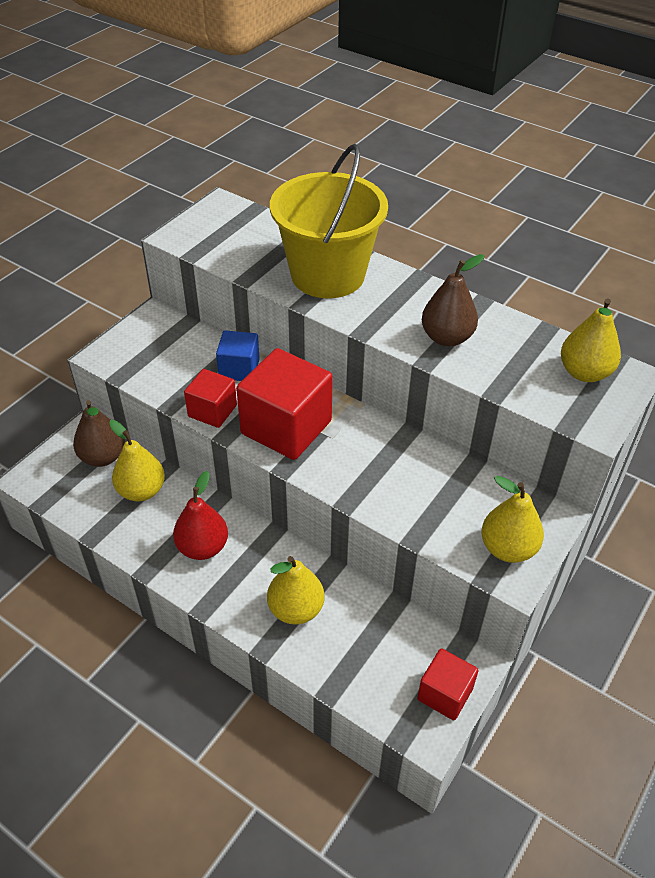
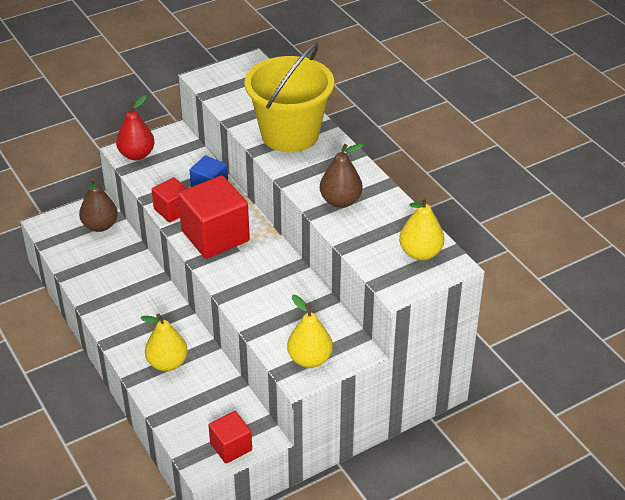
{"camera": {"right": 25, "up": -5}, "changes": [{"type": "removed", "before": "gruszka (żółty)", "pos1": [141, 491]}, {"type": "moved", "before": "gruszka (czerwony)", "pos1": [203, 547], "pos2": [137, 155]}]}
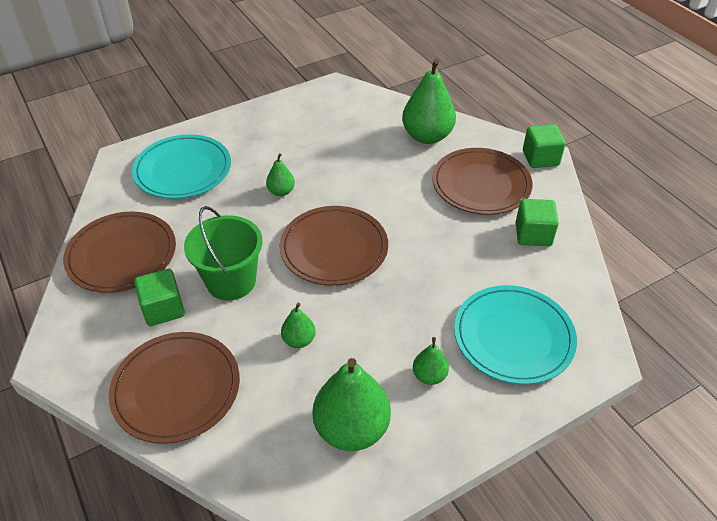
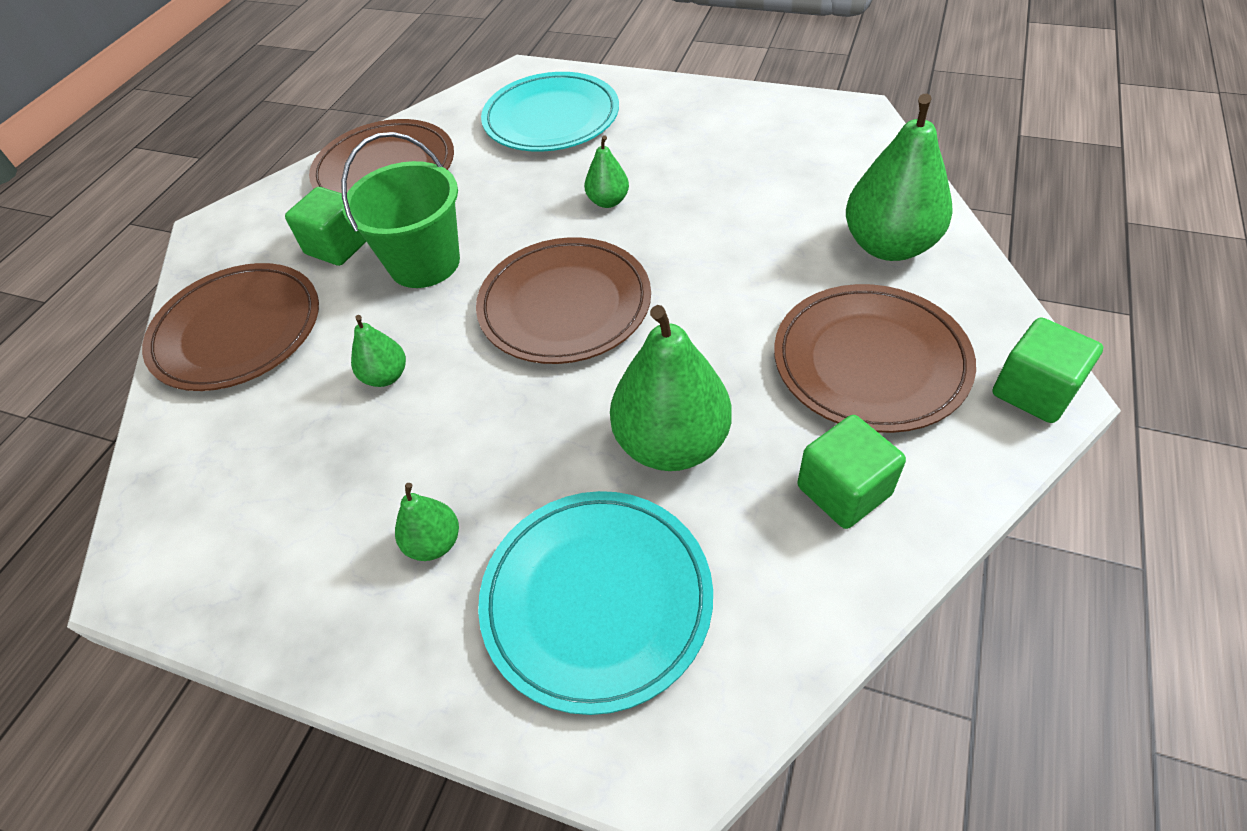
{"camera": {"right": 55, "up": 5}, "changes": [{"type": "moved", "before": "gruszka (zielony)", "pos1": [351, 429], "pos2": [671, 443]}]}
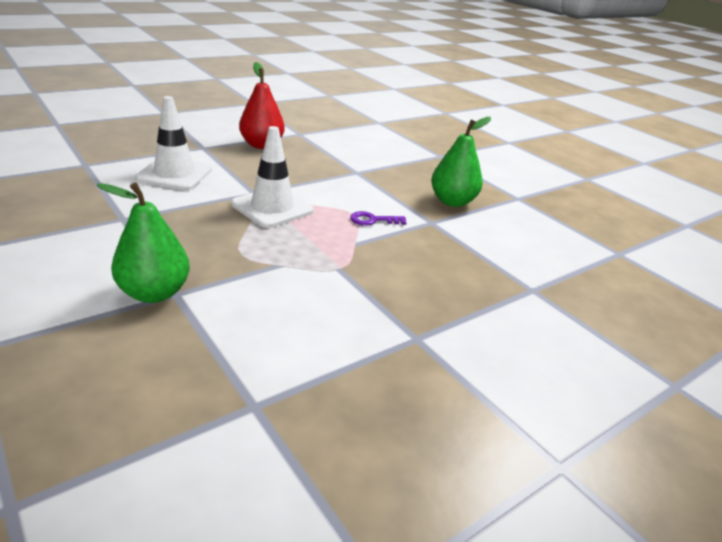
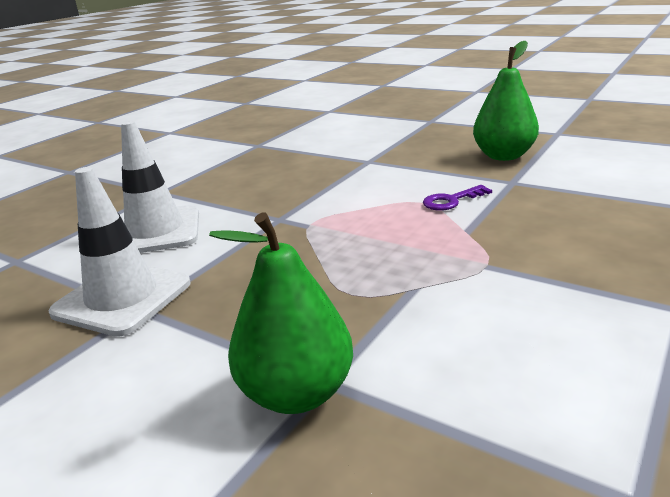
{"camera": {"right": -15, "up": -5}, "changes": [{"type": "removed", "before": "gruszka (czerwony)", "pos1": [262, 145]}, {"type": "moved", "before": "pachołek (biały)", "pos1": [272, 207], "pos2": [122, 298]}]}
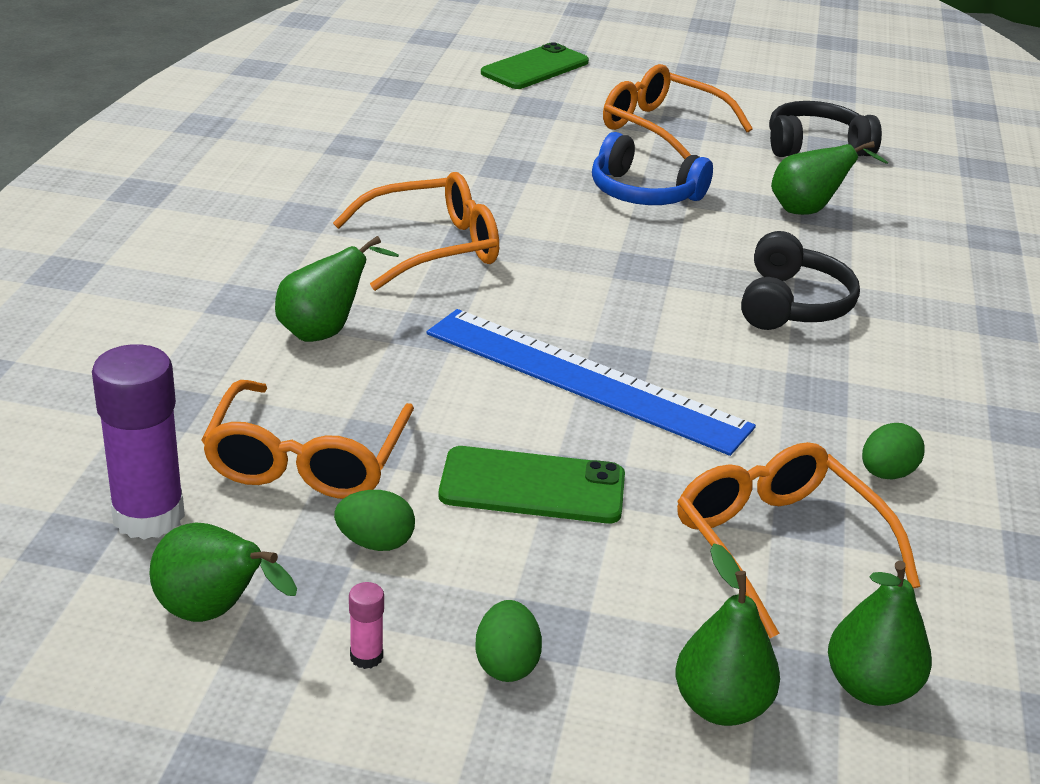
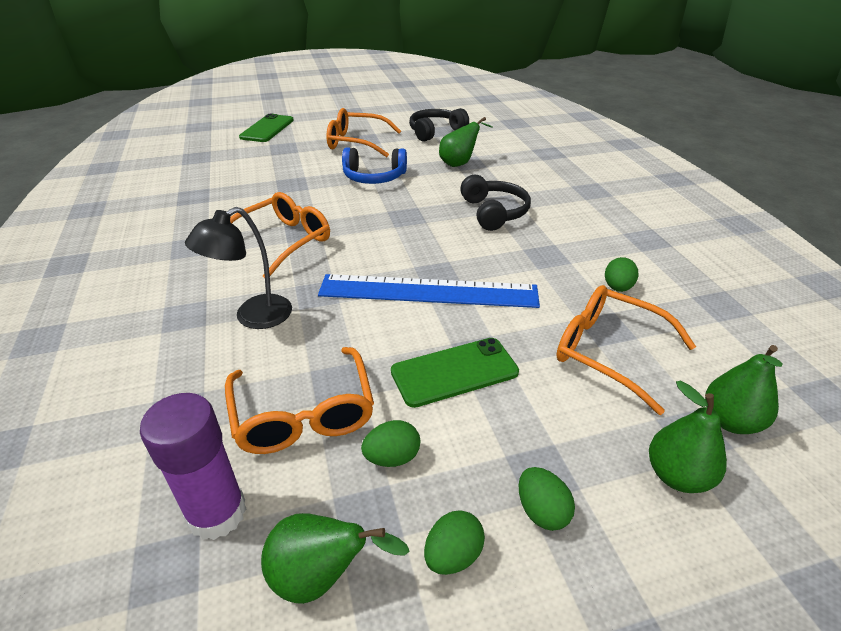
{"camera": {"right": -25, "up": 5}, "changes": [{"type": "replaced", "before": "gruszka (zielony)", "after": "lampka (czarny)", "pos1": [324, 331], "pos2": [253, 317]}, {"type": "replaced", "before": "klej w sztyfcie (różowy)", "after": "jajko (zielony)", "pos1": [366, 657], "pos2": [453, 555]}]}
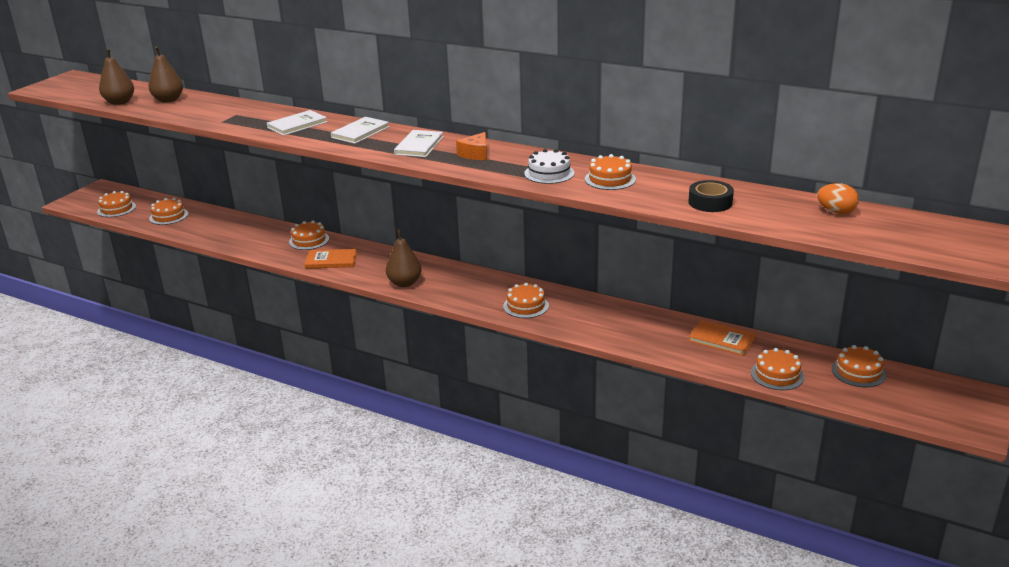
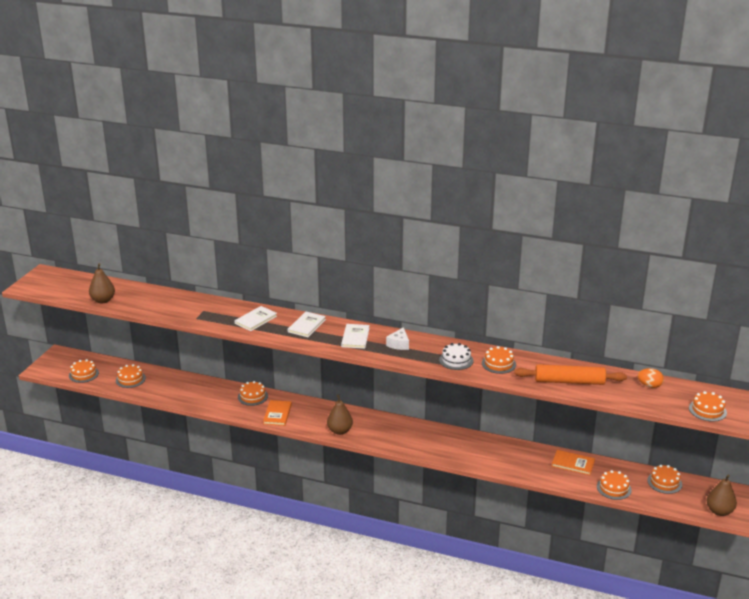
{"camera": {"right": -10, "up": 0}, "changes": [{"type": "moved", "before": "gruszka (brązowy)", "pos1": [168, 100], "pos2": [719, 511]}, {"type": "moved", "before": "tort (pomarańczowy)", "pos1": [526, 306], "pos2": [707, 410]}, {"type": "replaced", "before": "taśma klejąca (czarny)", "after": "wałek do ciasta (pomarańczowy)", "pos1": [710, 202], "pos2": [569, 381]}, {"type": "recoloured", "before": "ser (pomarańczowy)", "after": "ser (biały)", "pos1": [475, 154], "pos2": [399, 344]}, {"type": "turned", "before": "książka (pomarańczowy)", "pos1": [331, 260], "pos2": [277, 414], "turn": -75}]}
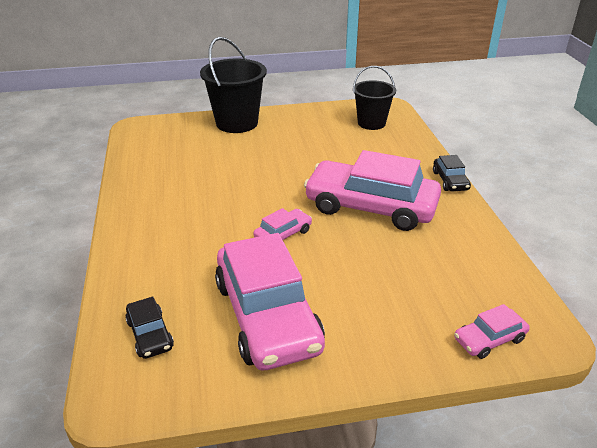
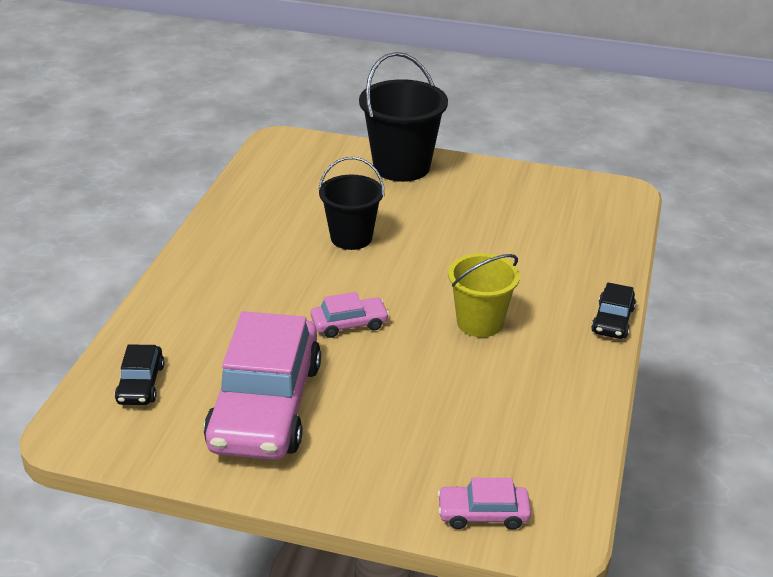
{"camera": {"right": 25, "up": 0}, "changes": [{"type": "moved", "before": "wiadro (czarny)", "pos1": [371, 123], "pos2": [351, 238]}, {"type": "replaced", "before": "samochód (różowy)", "after": "wiadro (żółty)", "pos1": [371, 206], "pos2": [479, 322]}]}
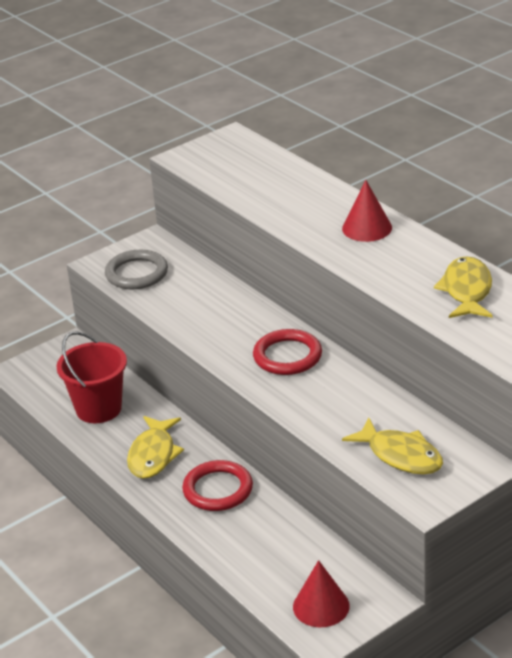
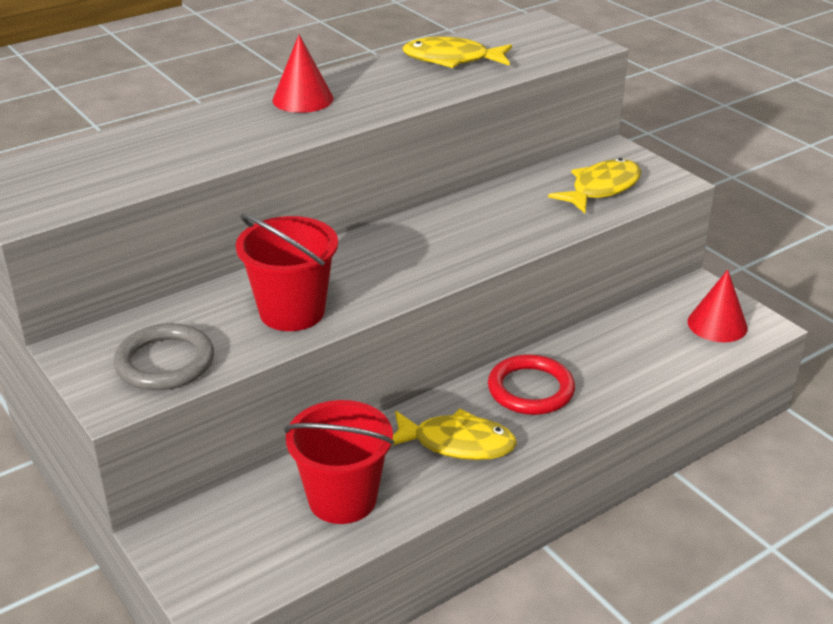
{"camera": {"right": -90, "up": 0}, "changes": [{"type": "removed", "before": "pierścień (czerwony)", "pos1": [287, 356]}, {"type": "added", "after": "wiadro (czerwony)", "pos2": [292, 312]}]}
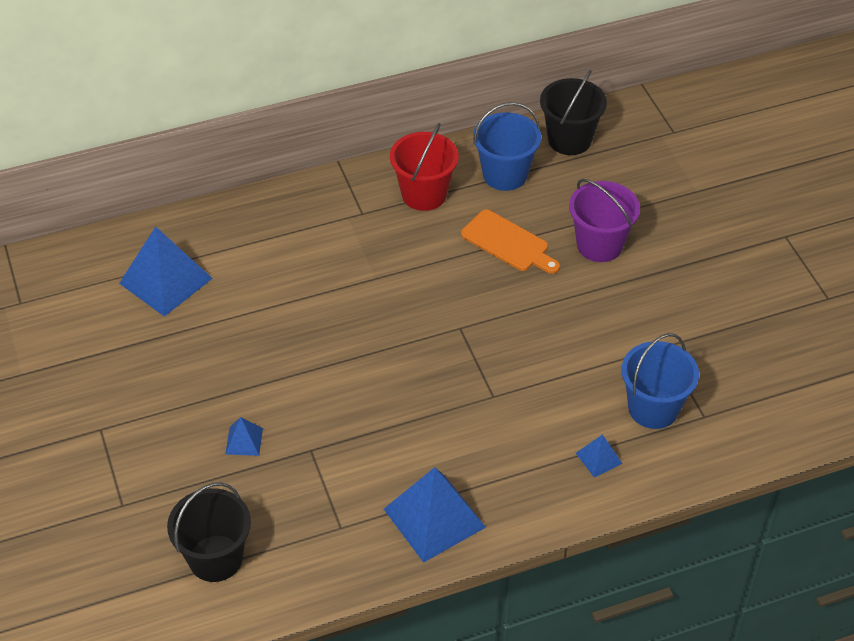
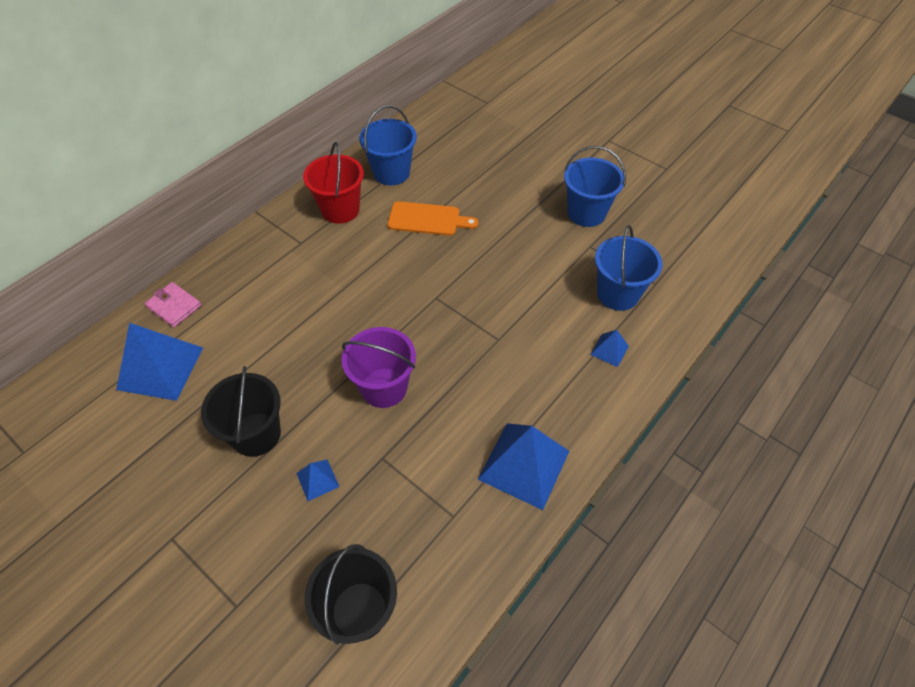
{"camera": {"right": -30, "up": 5}, "changes": [{"type": "added", "after": "portfel (różowy)", "pos2": [174, 306]}, {"type": "added", "after": "wiadro (niebieski)", "pos2": [586, 213]}, {"type": "moved", "before": "wiadro (czarny)", "pos1": [569, 140], "pos2": [256, 434]}, {"type": "moved", "before": "wiadro (fioletowy)", "pos1": [599, 245], "pos2": [384, 387]}]}
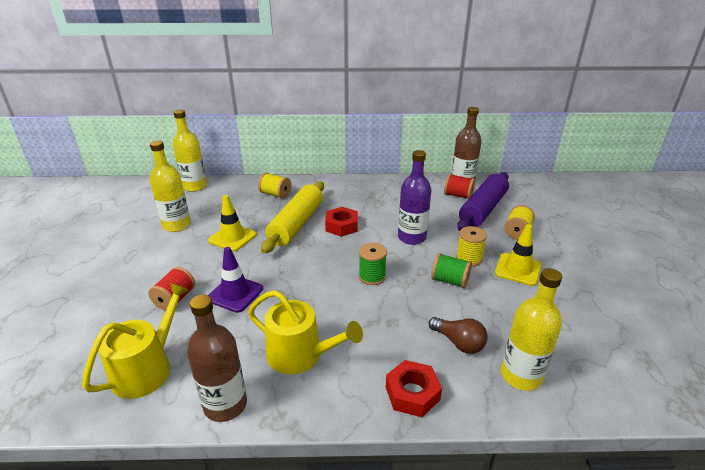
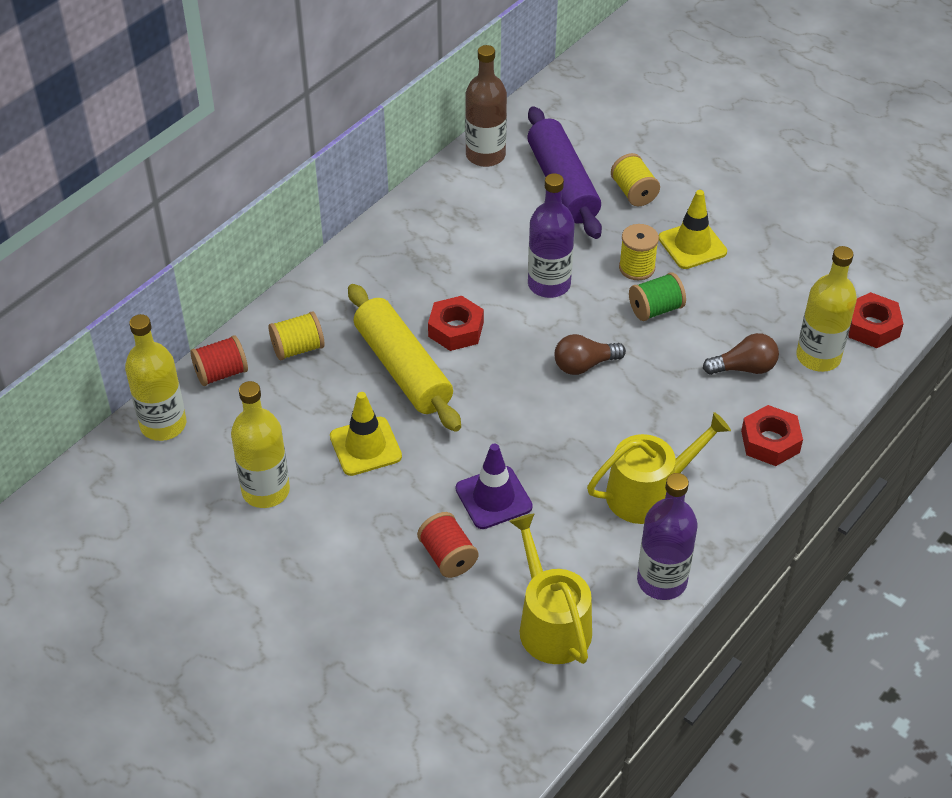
{"camera": {"right": -50, "up": 15}, "changes": [{"type": "added", "after": "nakrętka (czerwony)", "pos2": [871, 326]}, {"type": "moved", "before": "szpulka (czerwony)", "pos1": [458, 195], "pos2": [221, 373]}, {"type": "replaced", "before": "szpulka (zielony)", "after": "żarówka (brązowy)", "pos1": [372, 276], "pos2": [584, 365]}, {"type": "recoloured", "before": "butelka (brązowy)", "after": "butelka (fioletowy)", "pos1": [225, 404], "pos2": [662, 581]}]}
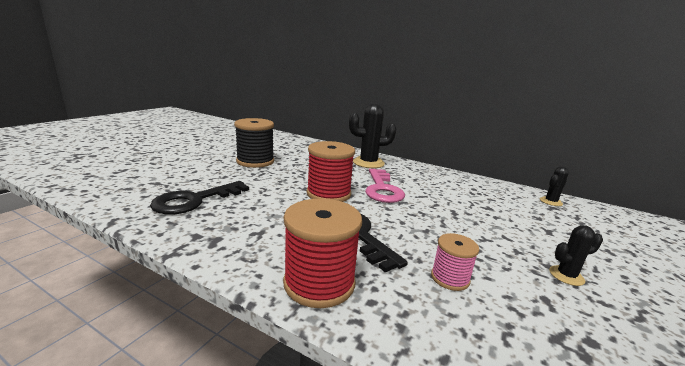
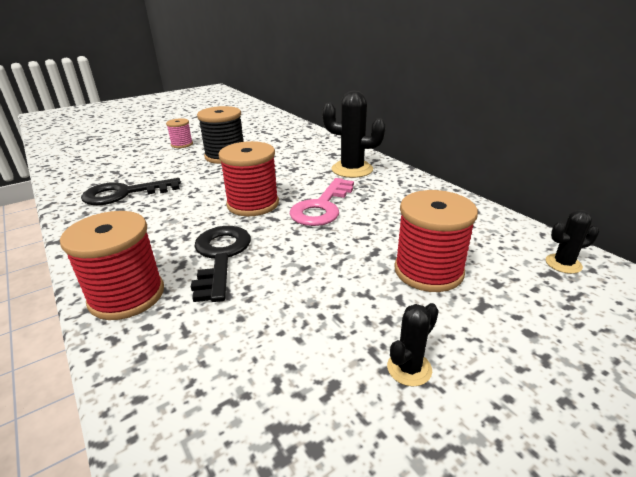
{"camera": {"right": 30, "up": 10}, "changes": [{"type": "added", "after": "szpulka (czerwony)", "pos2": [428, 271]}, {"type": "moved", "before": "szpulka (różowy)", "pos1": [450, 278], "pos2": [182, 144]}, {"type": "turned", "before": "kaktus (czarny)", "pos1": [566, 276], "pos2": [409, 368], "turn": -60}]}
